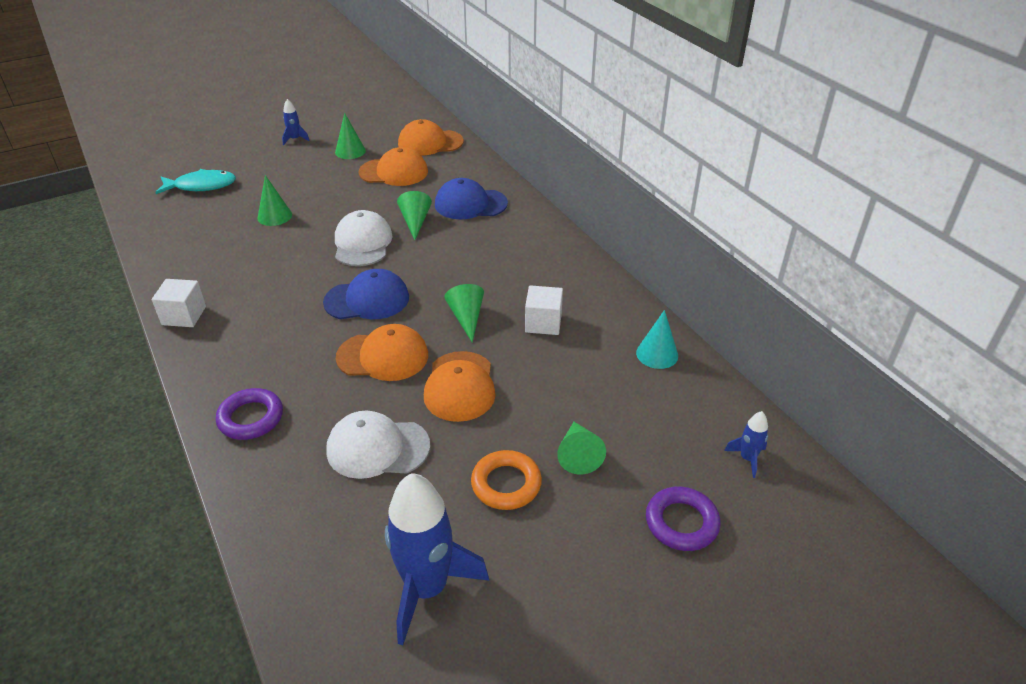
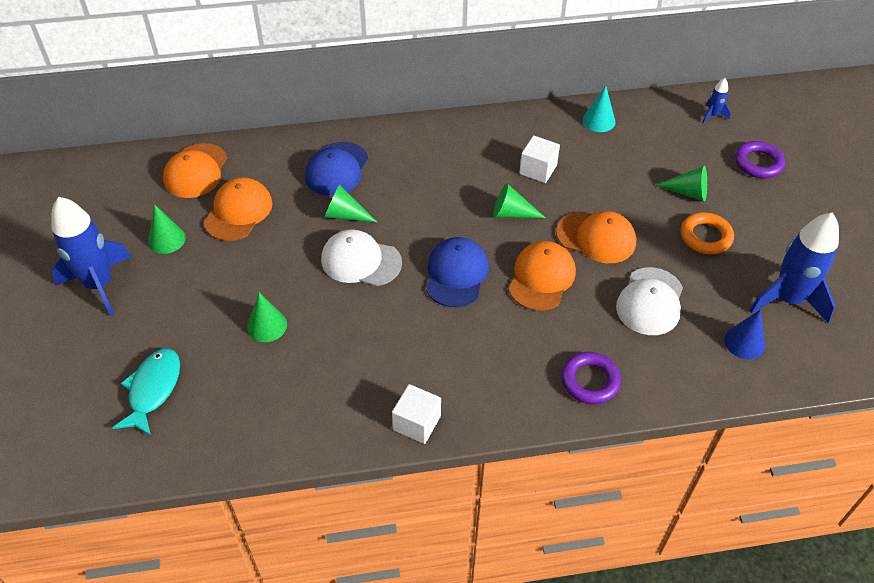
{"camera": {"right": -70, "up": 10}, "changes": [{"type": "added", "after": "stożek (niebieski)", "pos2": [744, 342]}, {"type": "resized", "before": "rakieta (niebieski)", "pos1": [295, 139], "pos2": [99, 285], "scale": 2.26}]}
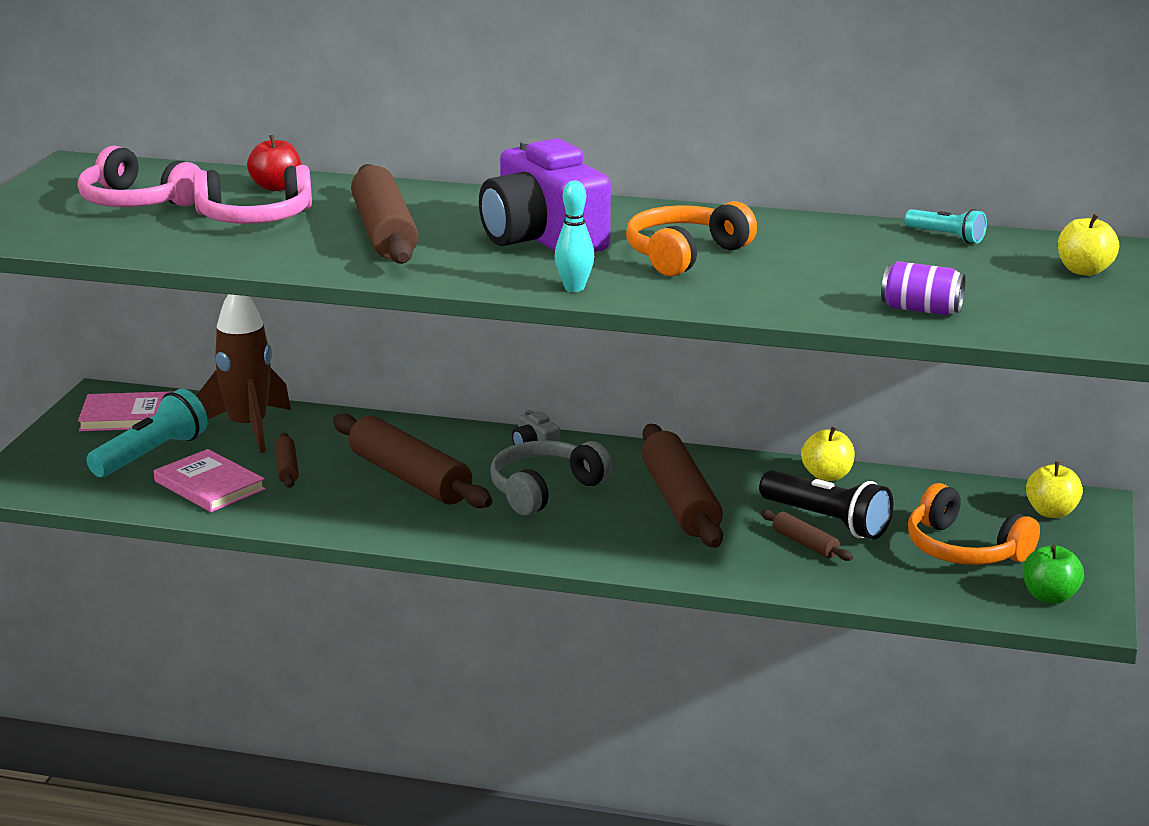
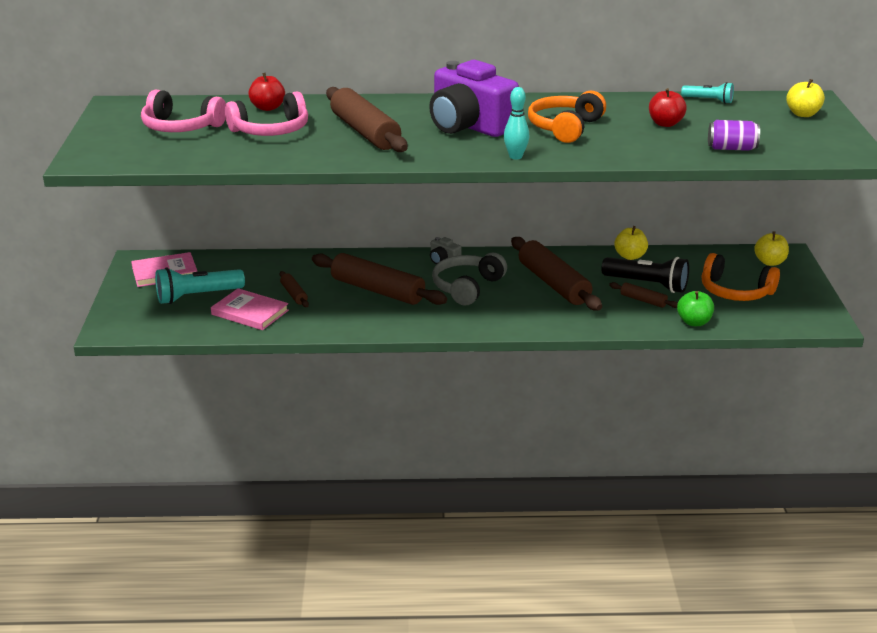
{"camera": {"right": -15, "up": 5}, "changes": [{"type": "removed", "before": "rakieta (brązowy)", "pos1": [248, 428]}, {"type": "added", "after": "jabłko (czerwony)", "pos2": [665, 124]}, {"type": "moved", "before": "jabłko (zielony)", "pos1": [1050, 597], "pos2": [694, 322]}, {"type": "turned", "before": "latarka (turkusowy)", "pos1": [151, 454], "pos2": [197, 296], "turn": -135}]}
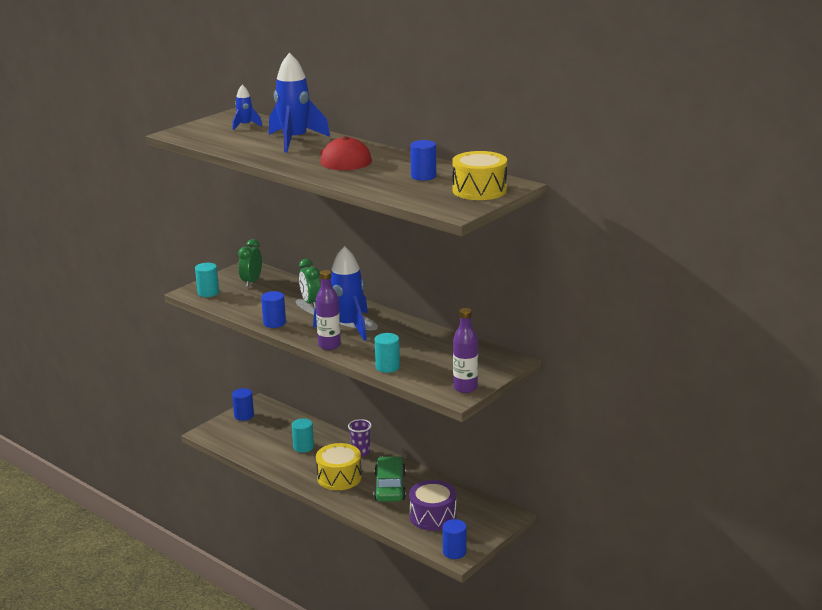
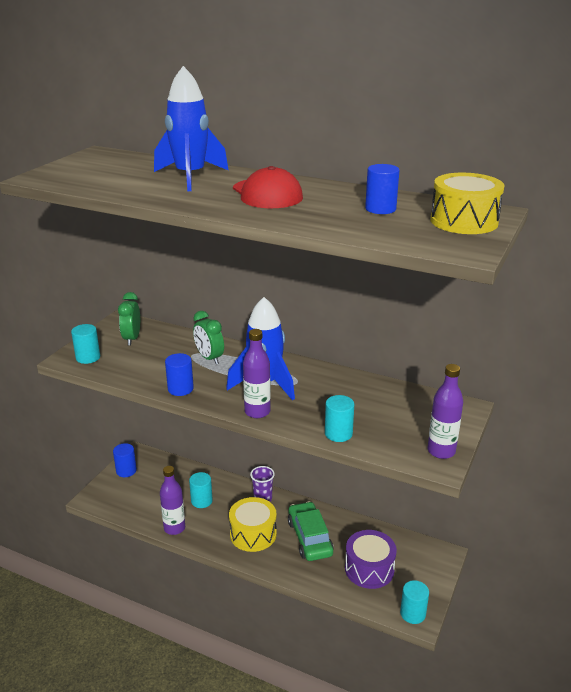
{"camera": {"right": -15, "up": 5}, "changes": [{"type": "removed", "before": "rakieta (niebieski)", "pos1": [245, 126]}, {"type": "added", "after": "butelka (fioletowy)", "pos2": [174, 528]}, {"type": "recoloured", "before": "walec (niebieski)", "after": "walec (turkusowy)", "pos1": [454, 552], "pos2": [413, 613]}]}
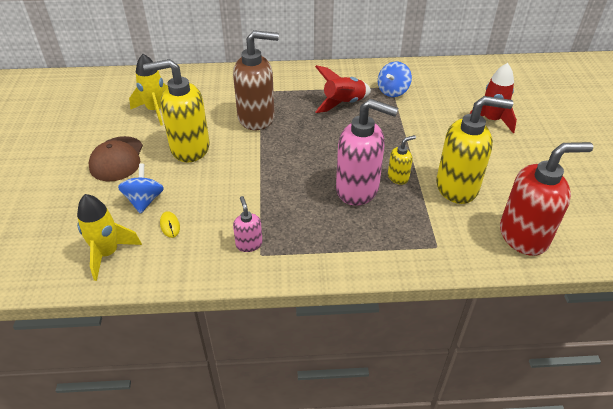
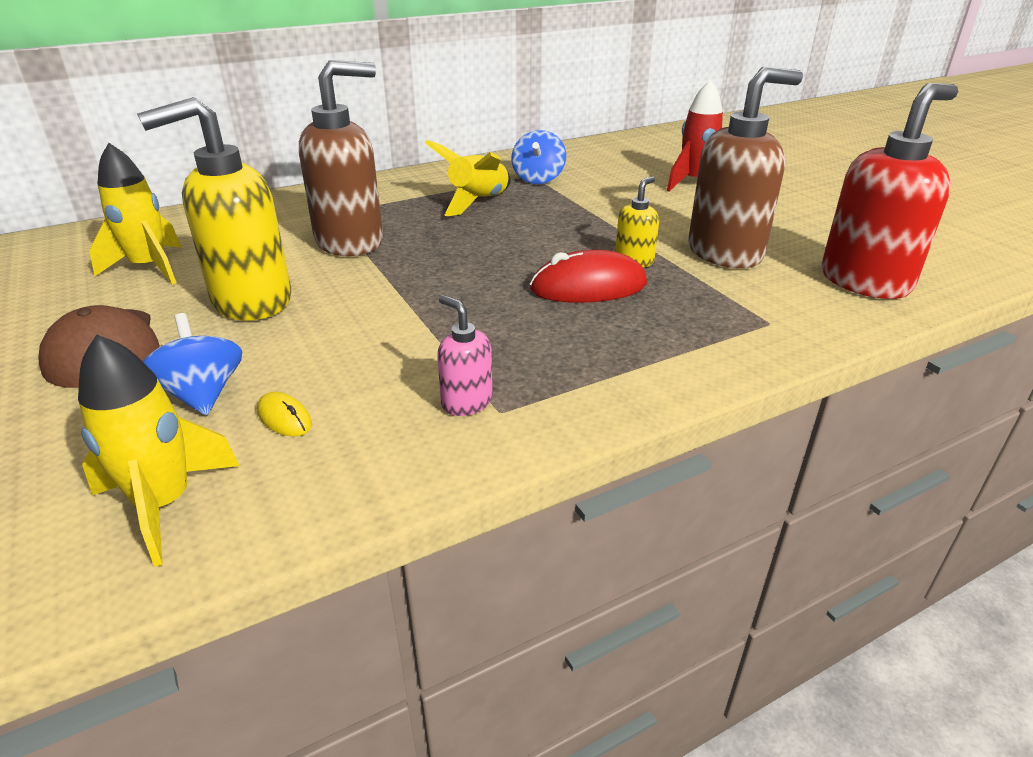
{"camera": {"right": -25, "up": -10}, "changes": [{"type": "replaced", "before": "dozownik mydła (różowy)", "after": "myszka (czerwony)", "pos1": [358, 189], "pos2": [588, 287]}, {"type": "recoloured", "before": "rakieta (czerwony)", "after": "rakieta (żółty)", "pos1": [343, 104], "pos2": [478, 202]}, {"type": "recoloured", "before": "dozownik mydła (żółty)", "after": "dozownik mydła (brązowy)", "pos1": [457, 187], "pos2": [725, 253]}]}
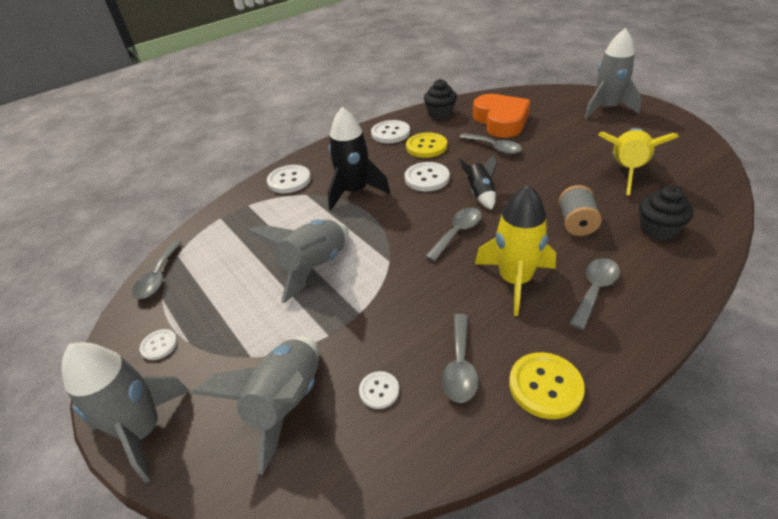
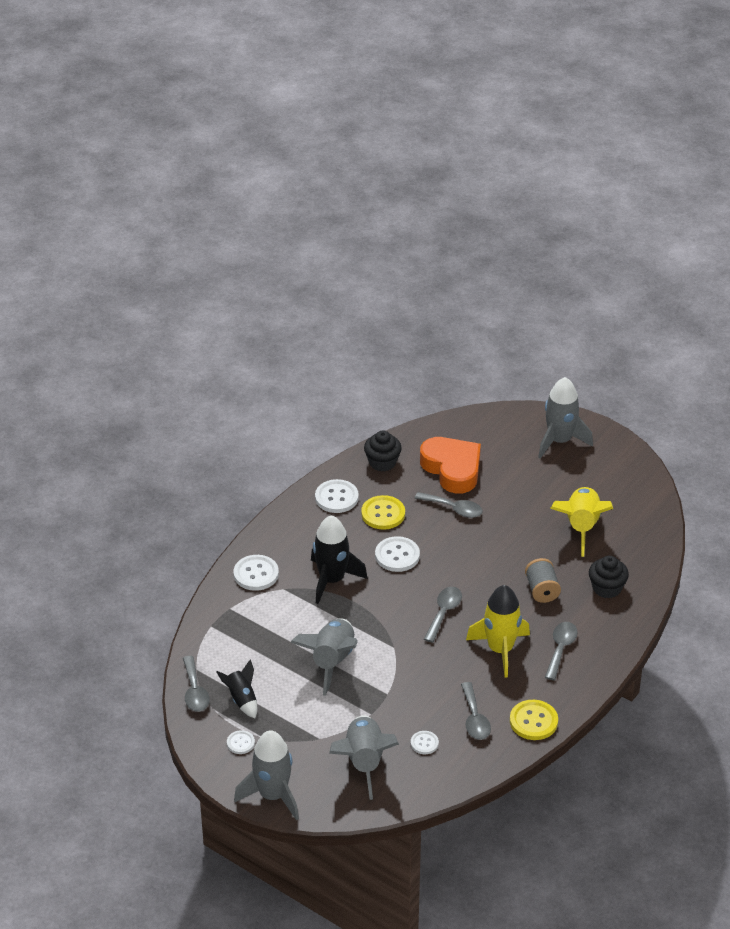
{"camera": {"right": -20, "up": 0}, "changes": [{"type": "moved", "before": "rakieta (czarny)", "pos1": [480, 194], "pos2": [242, 699]}]}
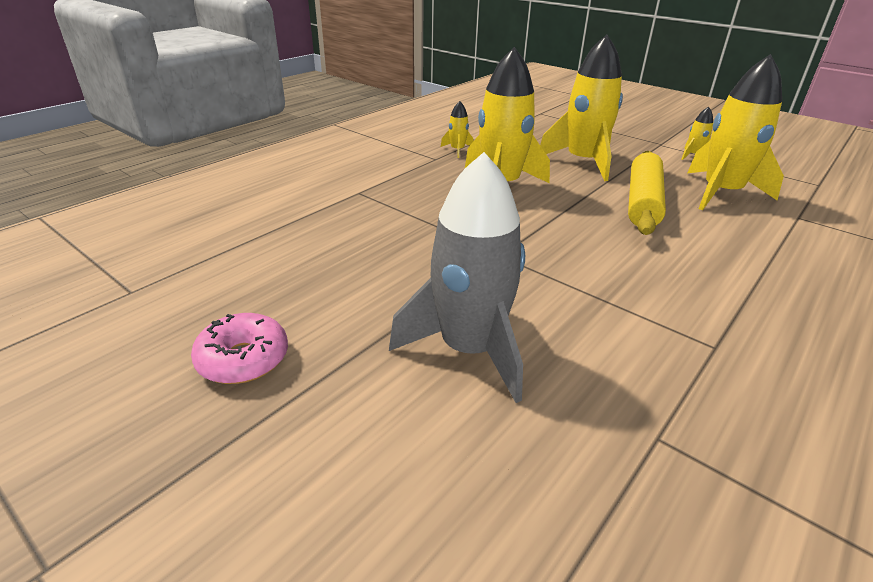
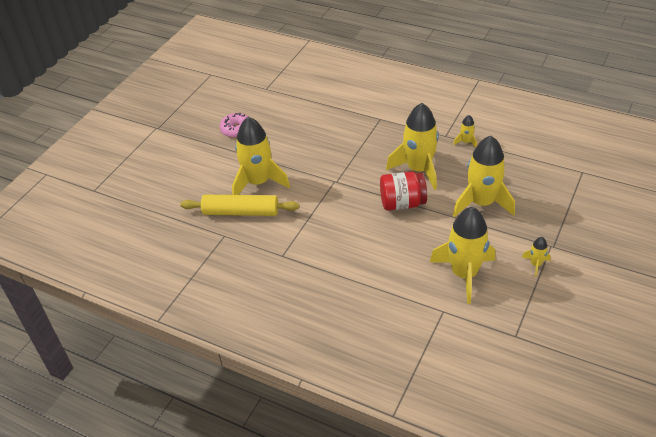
{"camera": {"right": 80, "up": 10}, "changes": [{"type": "added", "after": "słoik (czerwony)", "pos2": [402, 203]}, {"type": "moved", "before": "wałek do ciasta (żółty)", "pos1": [642, 202], "pos2": [241, 212]}, {"type": "recoloured", "before": "rakieta (szary)", "after": "rakieta (żółty)", "pos1": [469, 349], "pos2": [258, 182]}]}
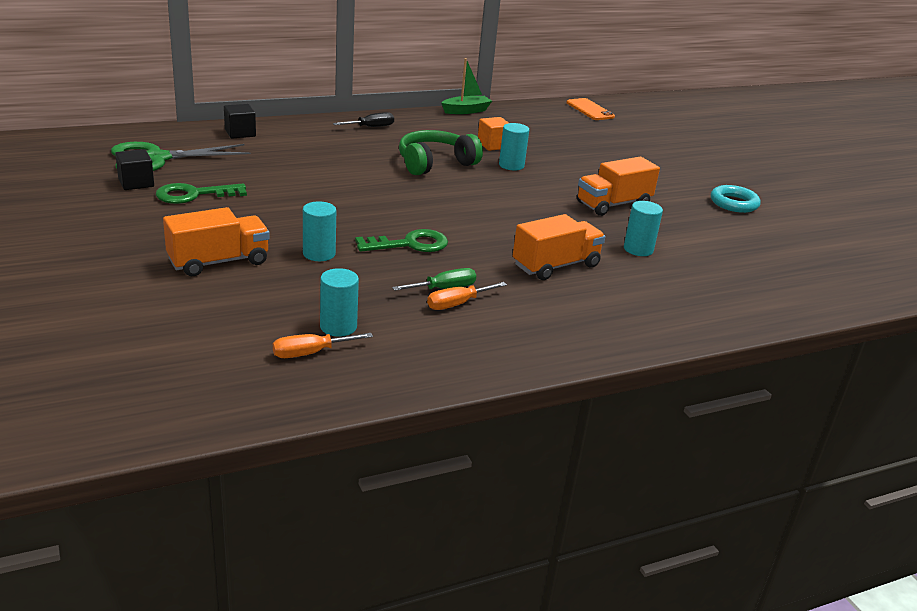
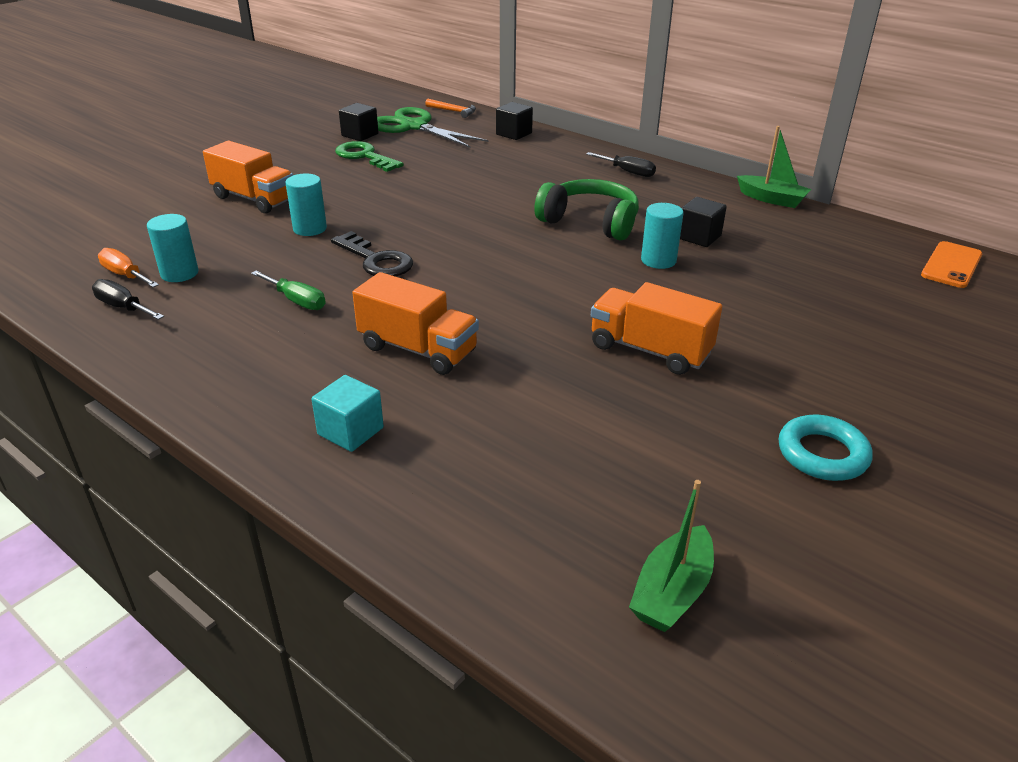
{"camera": {"right": 65, "up": 5}, "changes": [{"type": "removed", "before": "śrubokręt (pomarańczowy)", "pos1": [457, 304]}, {"type": "removed", "before": "walec (turkusowy)", "pos1": [638, 249]}, {"type": "added", "after": "śrubokręt (czarny)", "pos2": [123, 307]}, {"type": "added", "after": "sześcian (turkusowy)", "pos2": [350, 431]}, {"type": "added", "after": "młotek (pomarańczowy)", "pos2": [453, 111]}, {"type": "added", "after": "łódka (zielony)", "pos2": [672, 592]}, {"type": "recoloured", "before": "klucz (zielony)", "after": "klucz (czarny)", "pos1": [409, 244], "pos2": [376, 260]}, {"type": "recoloured", "before": "sześcian (pomarańczowy)", "after": "sześcian (czarny)", "pos1": [493, 145], "pos2": [699, 237]}]}
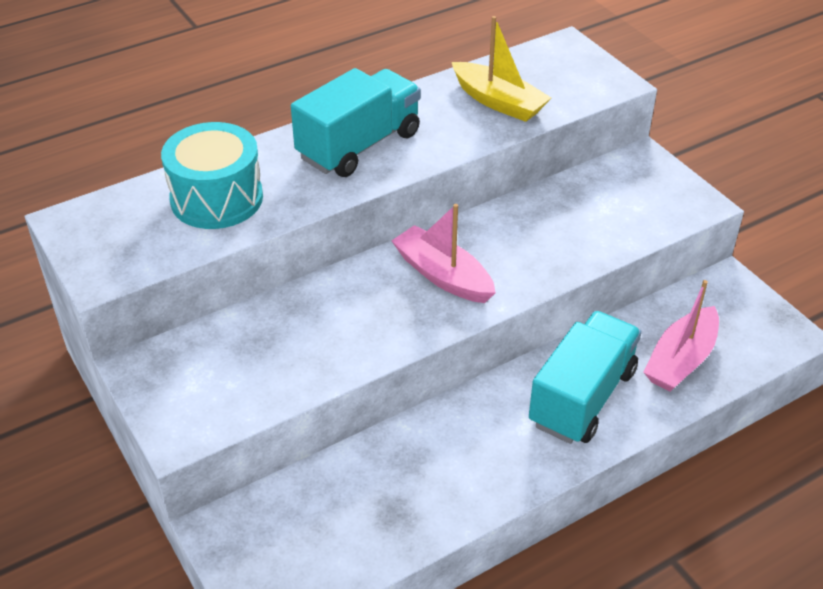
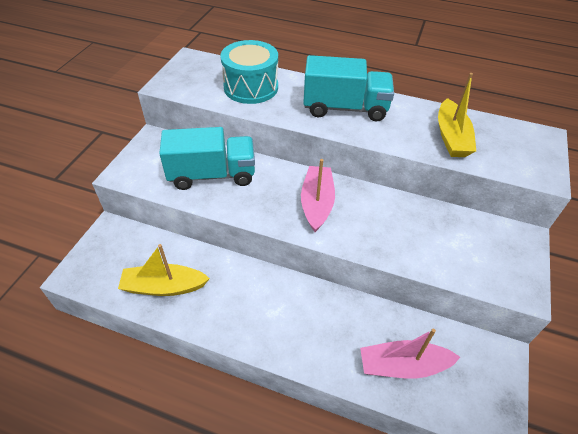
{"camera": {"right": 50, "up": 5}, "changes": [{"type": "added", "after": "łódka (żółty)", "pos2": [164, 287]}, {"type": "moved", "before": "ciężarówka (turkusowy)", "pos1": [582, 397], "pos2": [212, 175]}]}
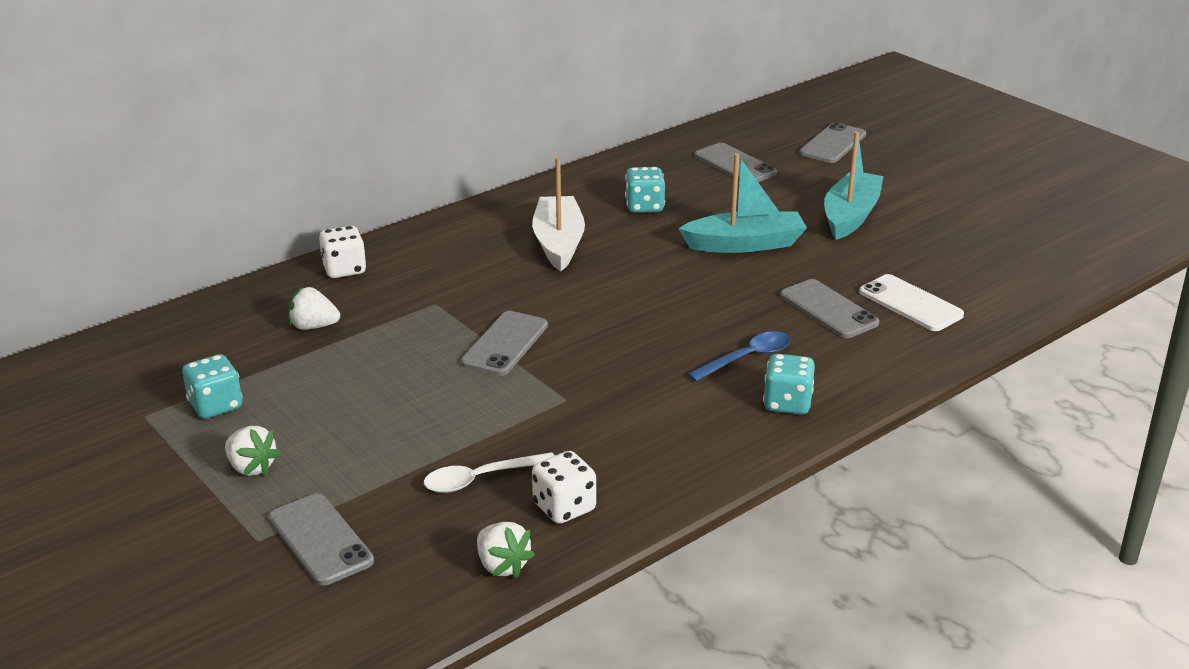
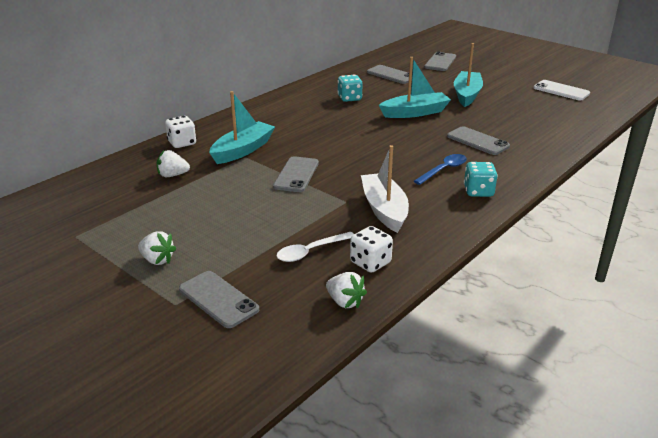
{"camera": {"right": -10, "up": 0}, "changes": [{"type": "removed", "before": "kostka do gry (turkusowy)", "pos1": [215, 406]}, {"type": "added", "after": "łódka (turkusowy)", "pos2": [243, 150]}, {"type": "moved", "before": "łódka (biały)", "pos1": [558, 243], "pos2": [384, 210]}, {"type": "moved", "before": "telefon (biały)", "pos1": [910, 303], "pos2": [561, 91]}]}
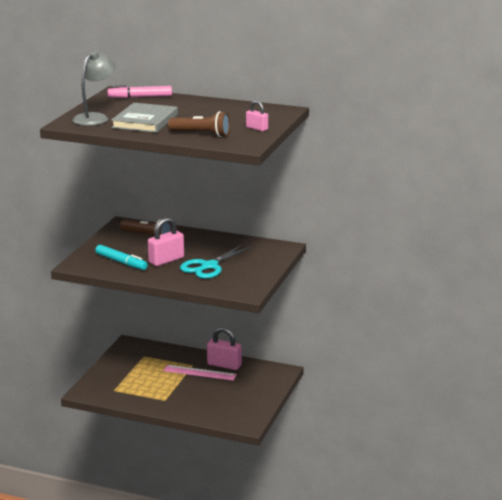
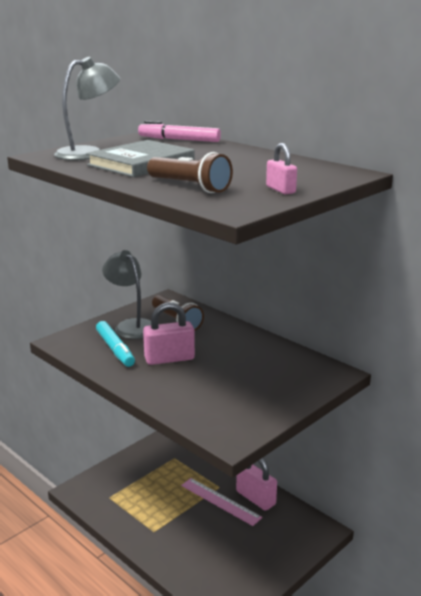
{"camera": {"right": 25, "up": 0}, "changes": [{"type": "removed", "before": "nożyczki (turkusowy)", "pos1": [209, 266]}, {"type": "added", "after": "lampka (szary)", "pos2": [131, 326]}]}
